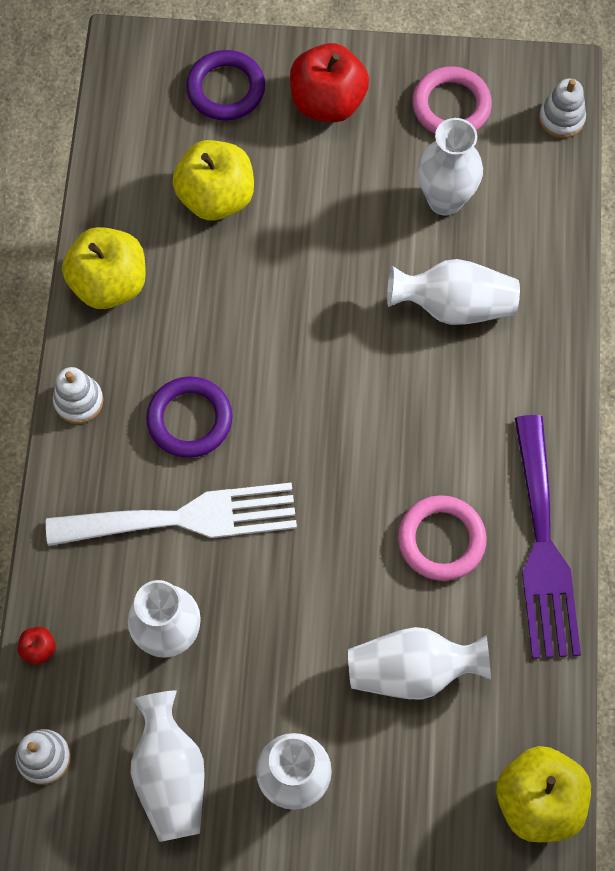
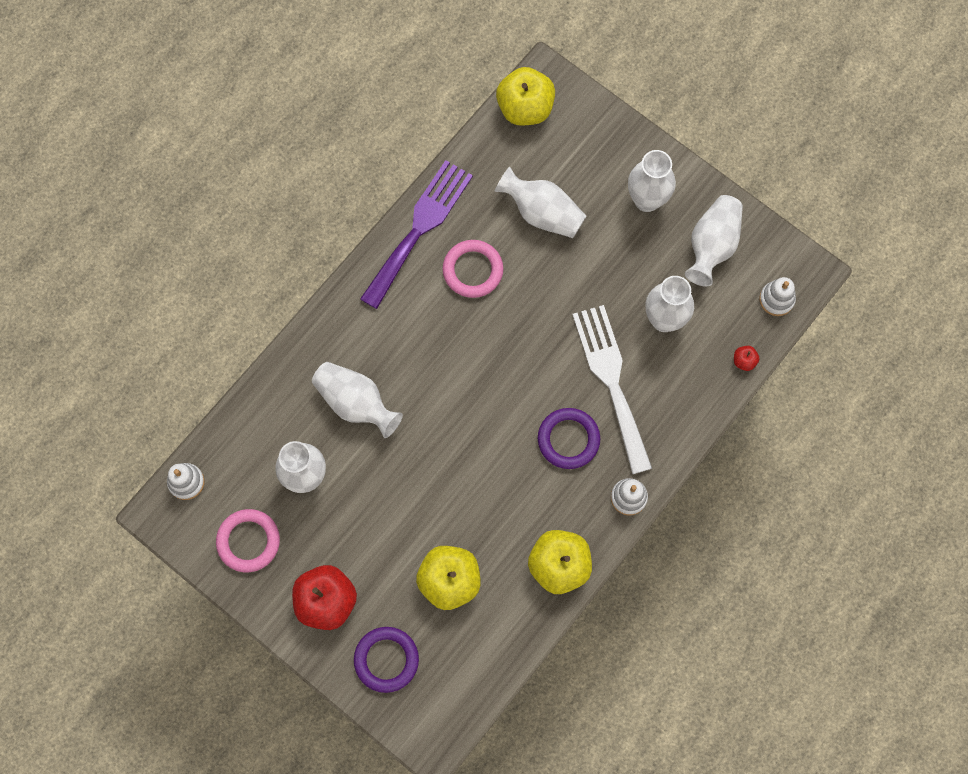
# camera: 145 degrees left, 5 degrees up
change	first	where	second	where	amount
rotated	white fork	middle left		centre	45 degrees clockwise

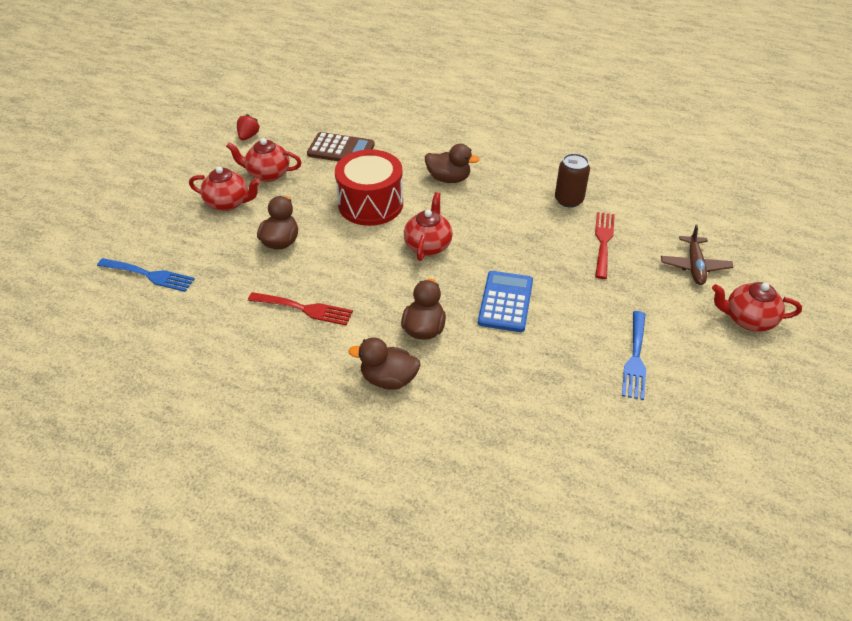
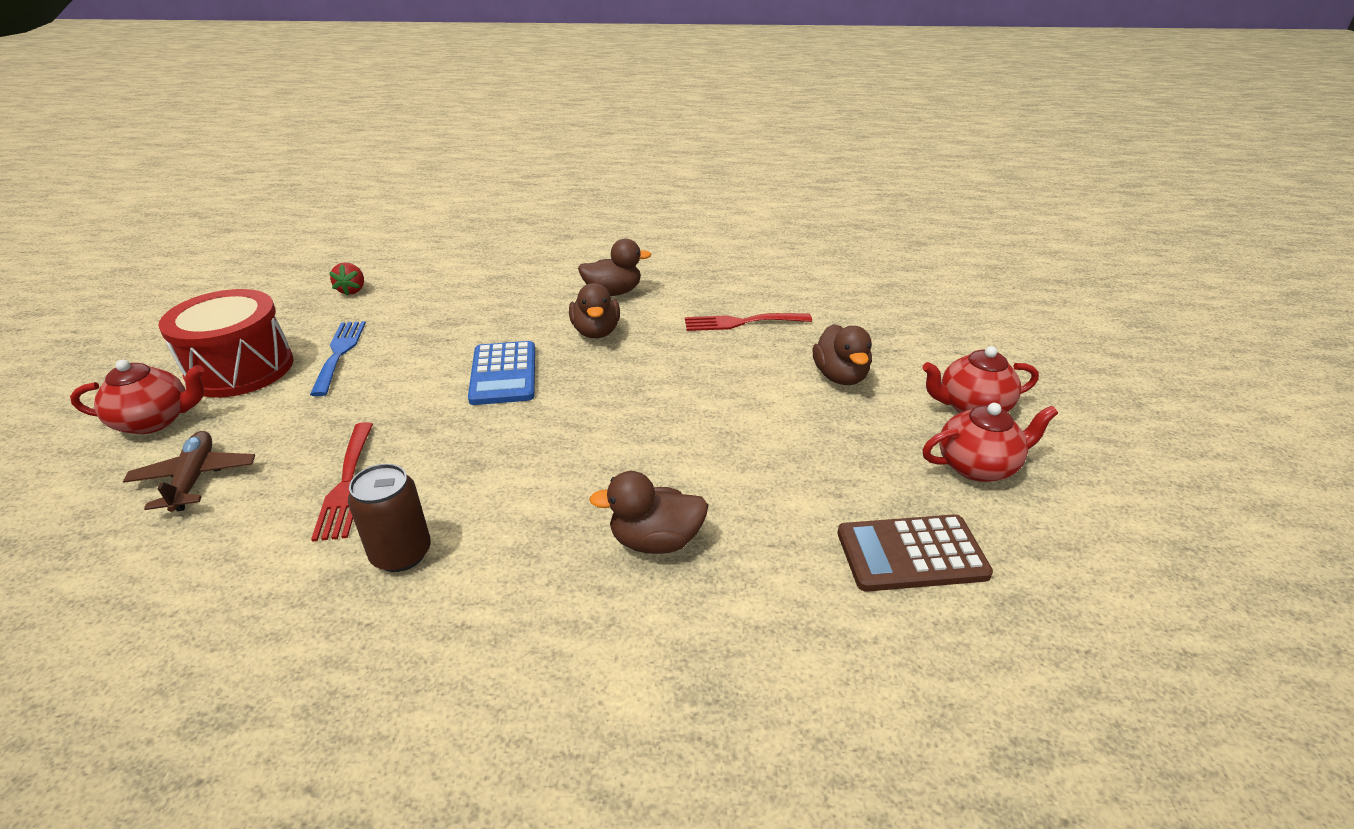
# camera: 160 degrees right, 10 degrees down
change	first	where	second	where	amount
shifted	red toy drum	top centre		middle left	
shifted	red berry	top left		middle left	
gone	cobalt fork (no. 1 from left)	middle left			
gone	red teapot (no. 3 from left)	centre			

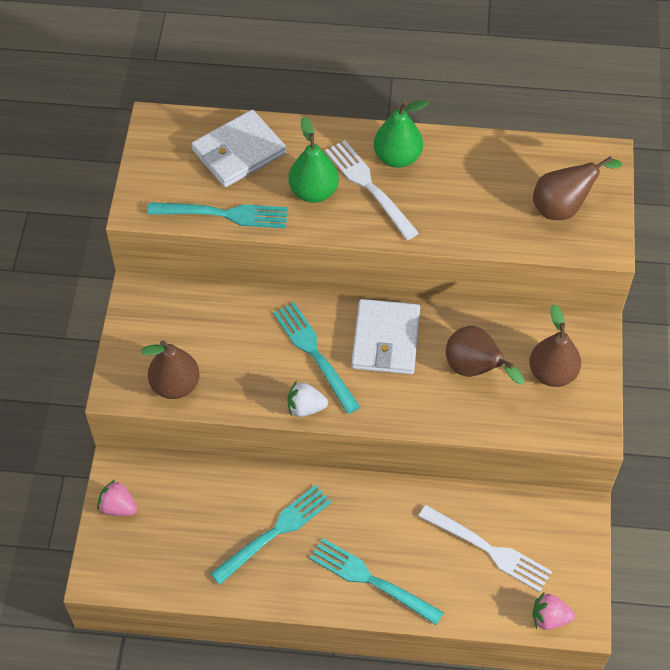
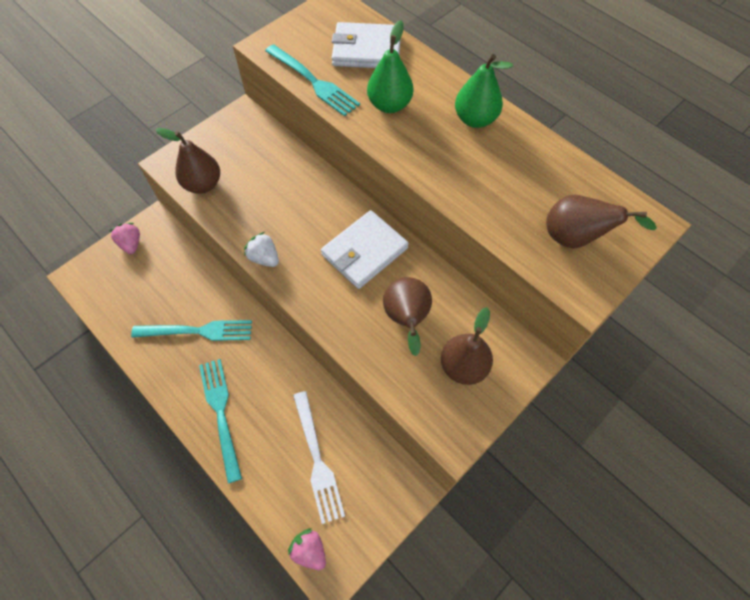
# camera: 40 degrees right, 5 degrees up
change	first	where	second	where	amount
gone	teal fork (no. 3 from left)	centre			
gone	white fork (no. 1 from left)	top centre			

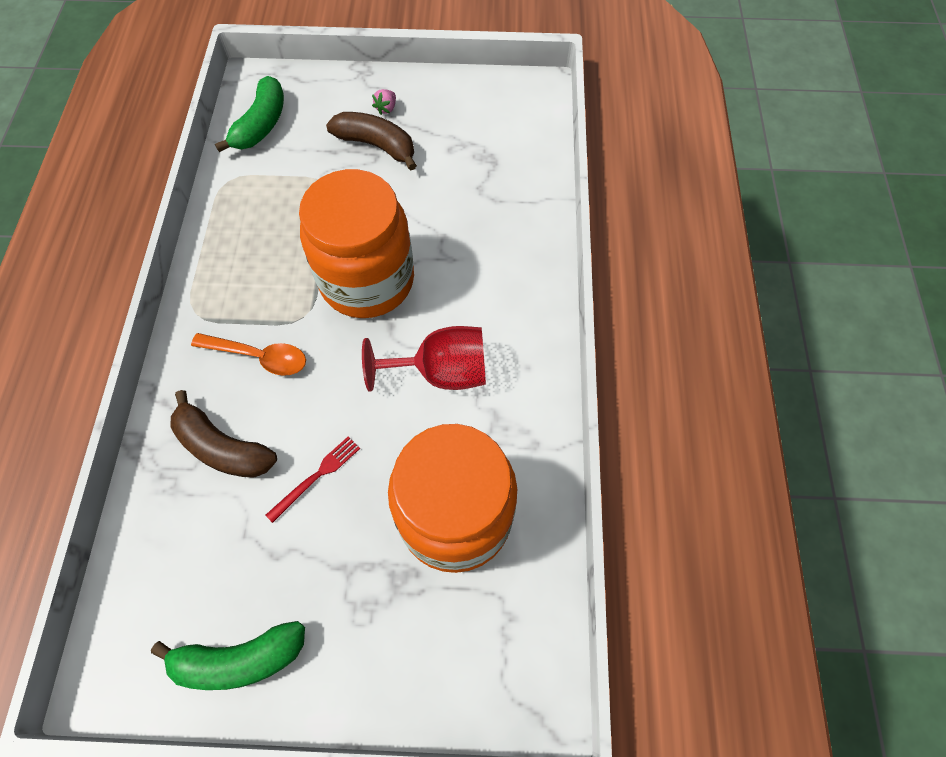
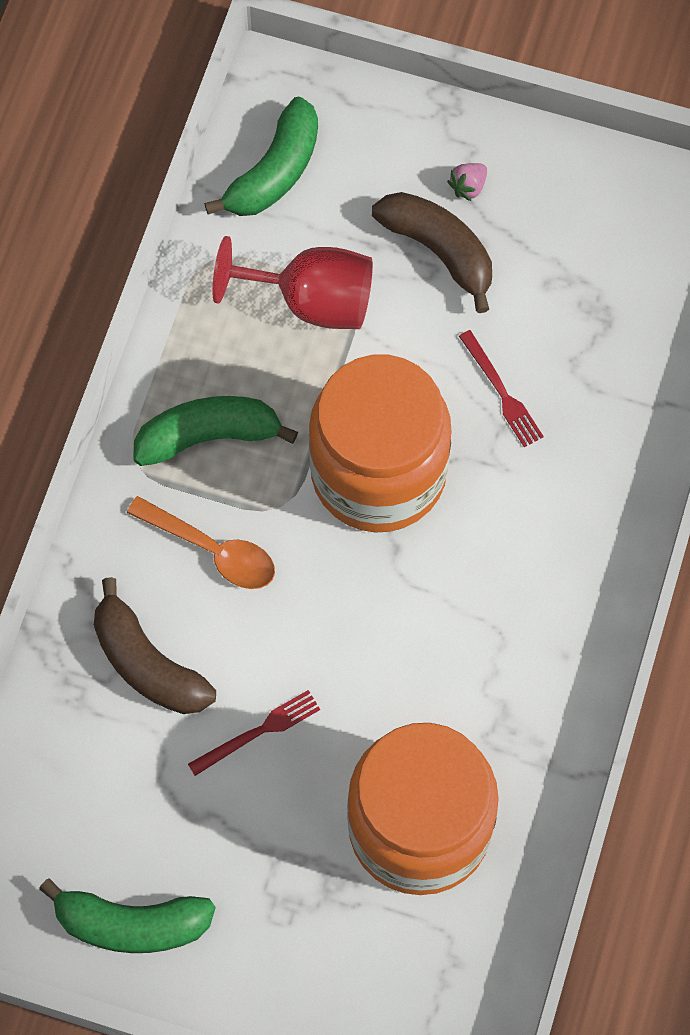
# camera: 15 degrees right, 5 degrees up
change	first	where	second	where	amount
new			emerald banana (no. 2 from left)	middle left	
shifted	red wine glass	centre		top centre	
new			red fork (no. 2 from left)	middle right	

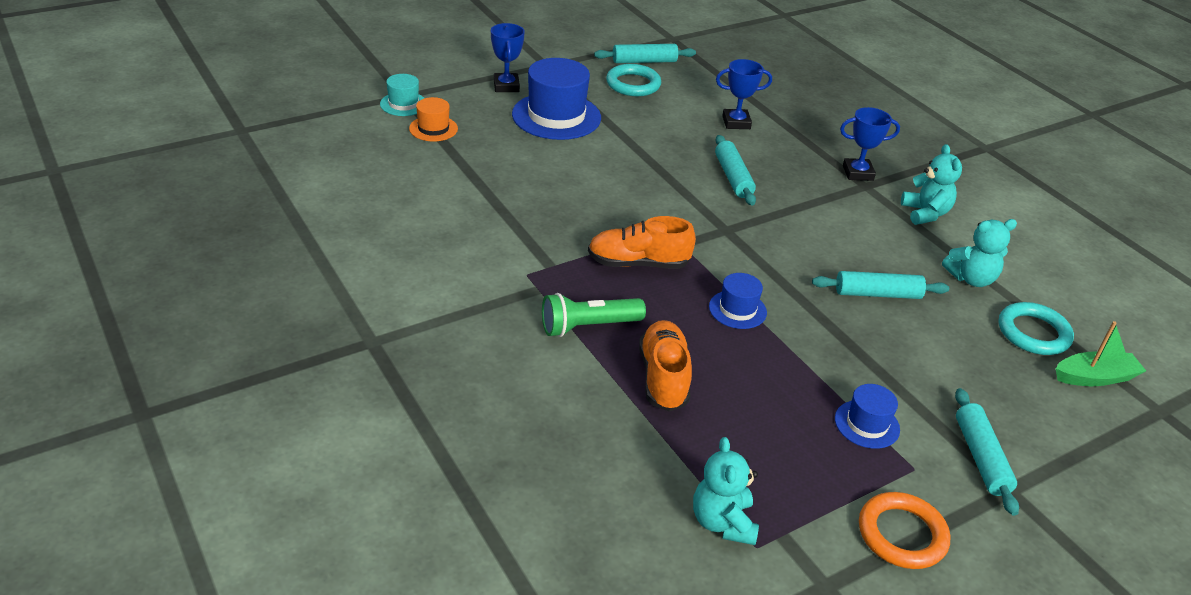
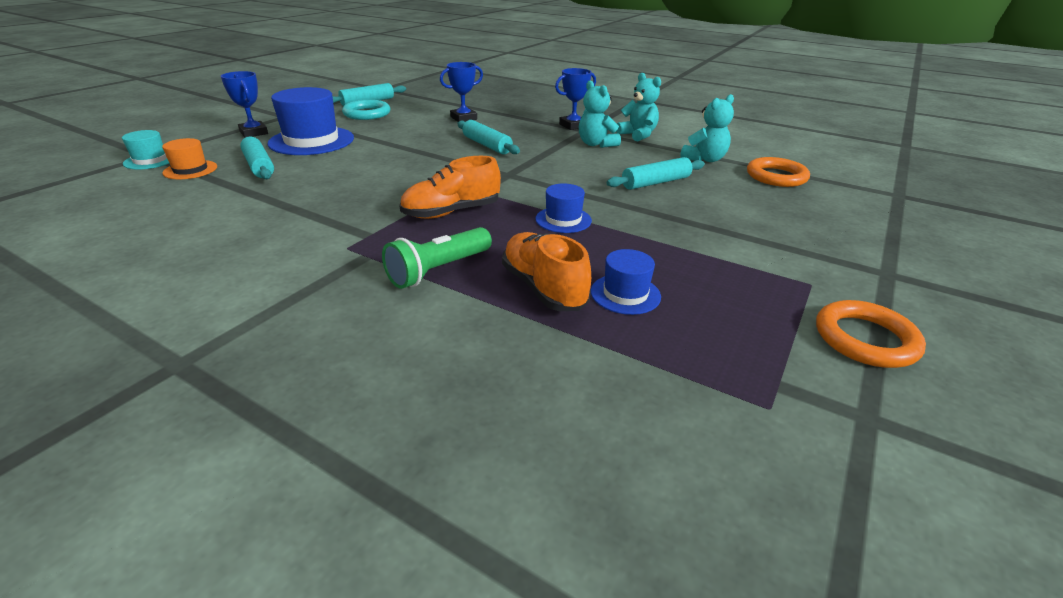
# camera: 25 degrees left, 5 degrees down
change	first	where	second	where	amount
shifted	teal pastry roller (no. 4 from left in the first image)	bottom right	teal pastry roller (no. 1 from left)	top left	
shifted	teal teddy (no. 1 from left)	bottom centre		top centre	
shifted	cobalt top hat (no. 3 from left)	bottom right		centre	
repainted	teal ring (no. 2 from left)	middle right	orange ring (no. 1 from left)	top right	
gone	emerald sailboat	middle right			

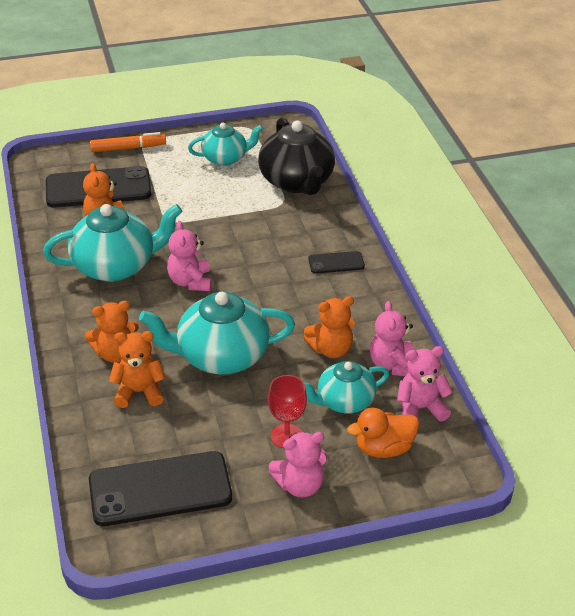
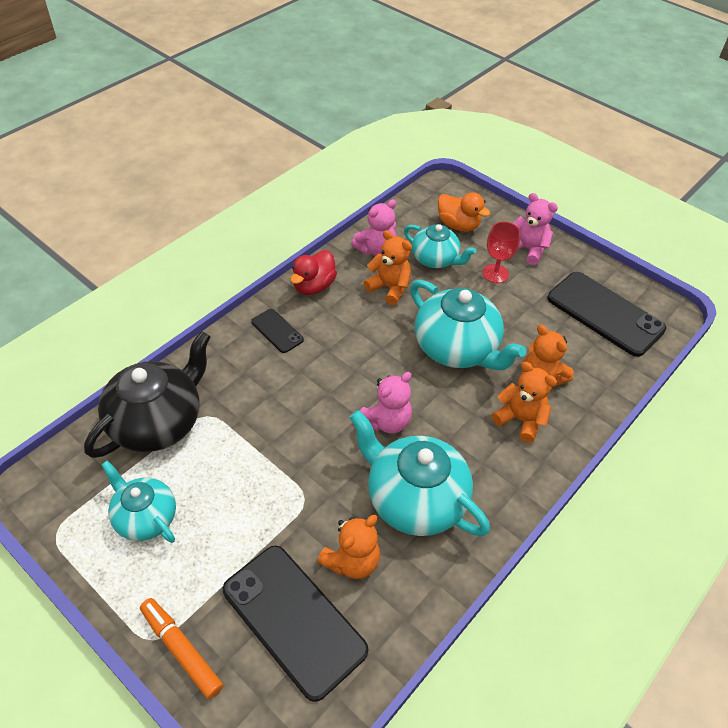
# camera: 125 degrees left, 10 degrees up
change	first	where	second	where	amount
new			red toy duck	centre	
gone	rose-pink teddy (no. 4 from left)	middle right			

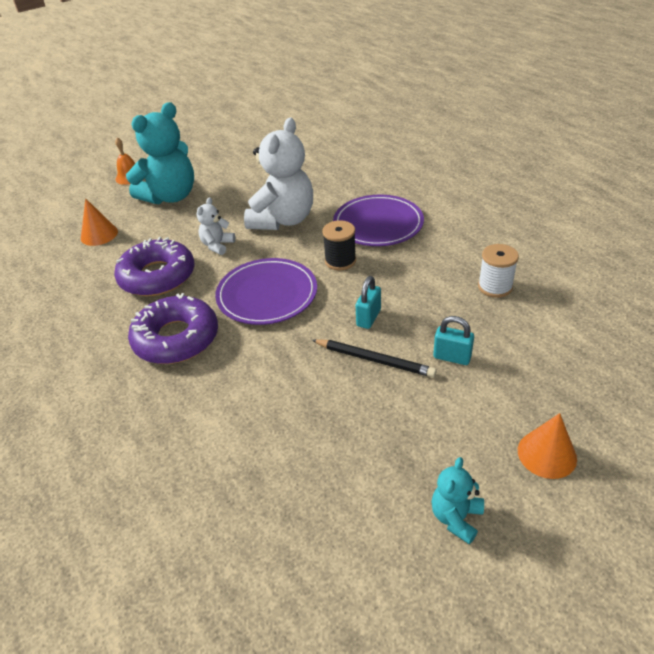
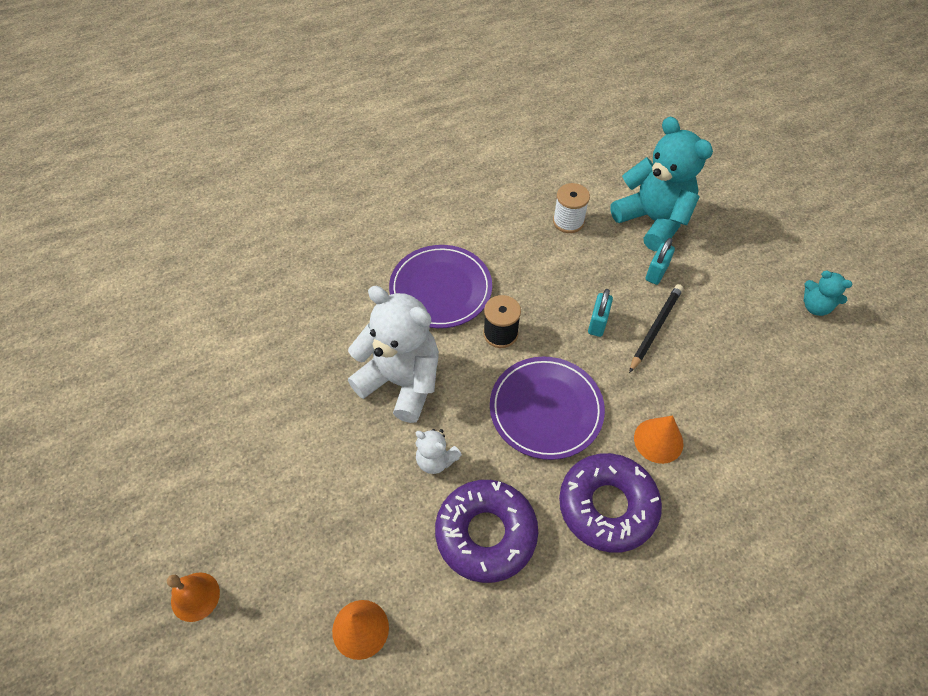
# camera: 85 degrees left, 15 degrees up
change	first	where	second	where	amount
rotated	teal small lock (no. 1 from left)	centre		centre	75 degrees clockwise
shifted	teal teddy (no. 1 from left)	top left		top right	
shifted	orange cone shape (no. 2 from left)	bottom right		middle right	

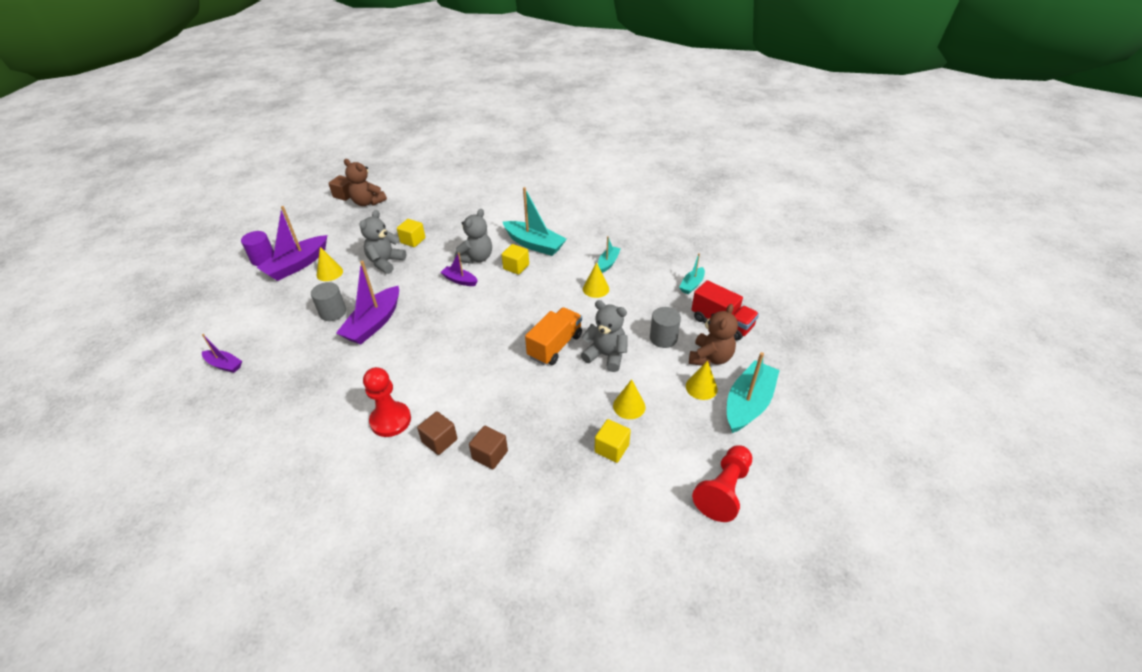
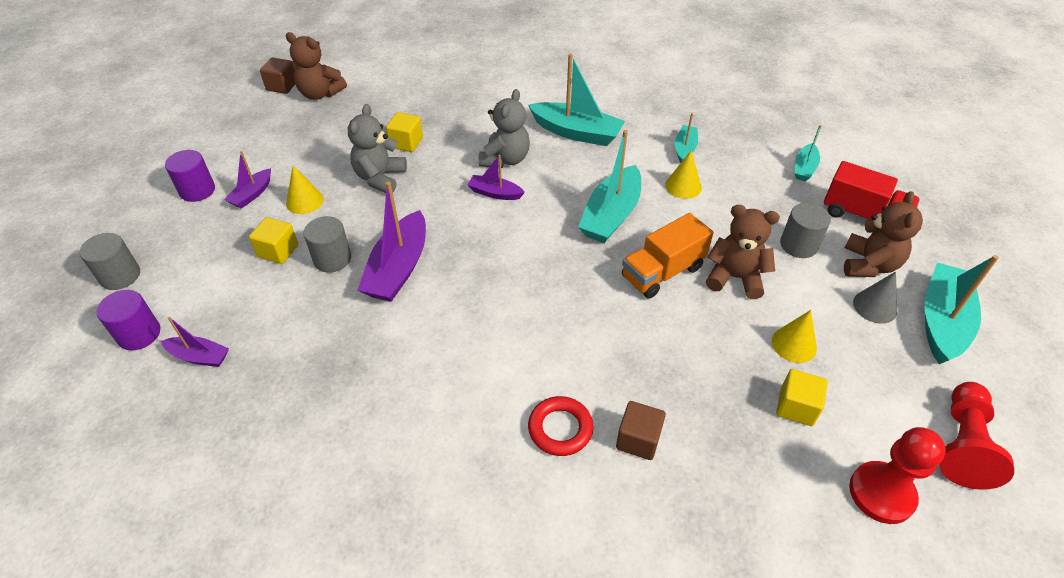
# camera: 10 degrees left, 5 degrees up
change	first	where	second	where	amount
new			ash-grey solid cylinder (no. 1 from left)	middle left	
new			purple solid cylinder (no. 1 from left)	middle left	
scaled	purple sailboat (no. 2 from left)	middle left		top left	x0.54
shifted	golden cube (no. 2 from left in the first image)	centre	golden cube (no. 1 from left)	middle left	
swapped	brown cube (no. 2 from left)	centre	red ring	bottom centre	
new			teal sailboat (no. 2 from left)	top centre	
rotated	orange toy truck	centre		centre	150 degrees counterclockwise
repainted	ash-grey teddy (no. 3 from left)	centre	brown teddy (no. 2 from left)	middle right	
shifted	red chess pawn (no. 1 from left)	centre		bottom right	
repainted	golden cone shape (no. 4 from left)	centre	ash-grey cone shape	middle right	

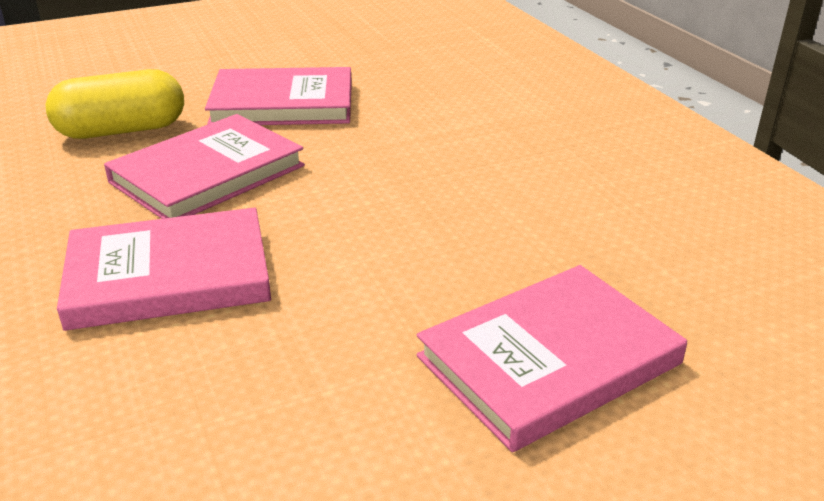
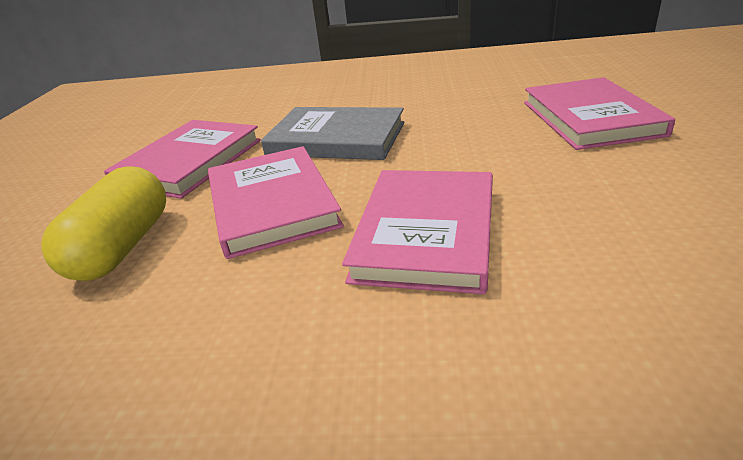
# camera: 60 degrees left, 0 degrees up
change	first	where	second	where	amount
new			ash-grey hardback	top centre	

